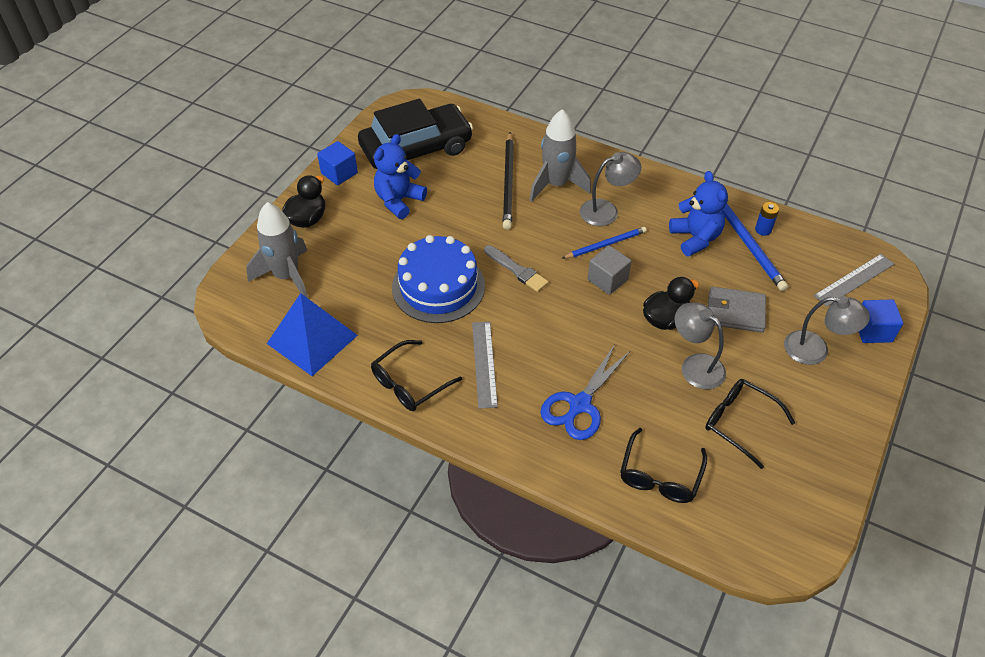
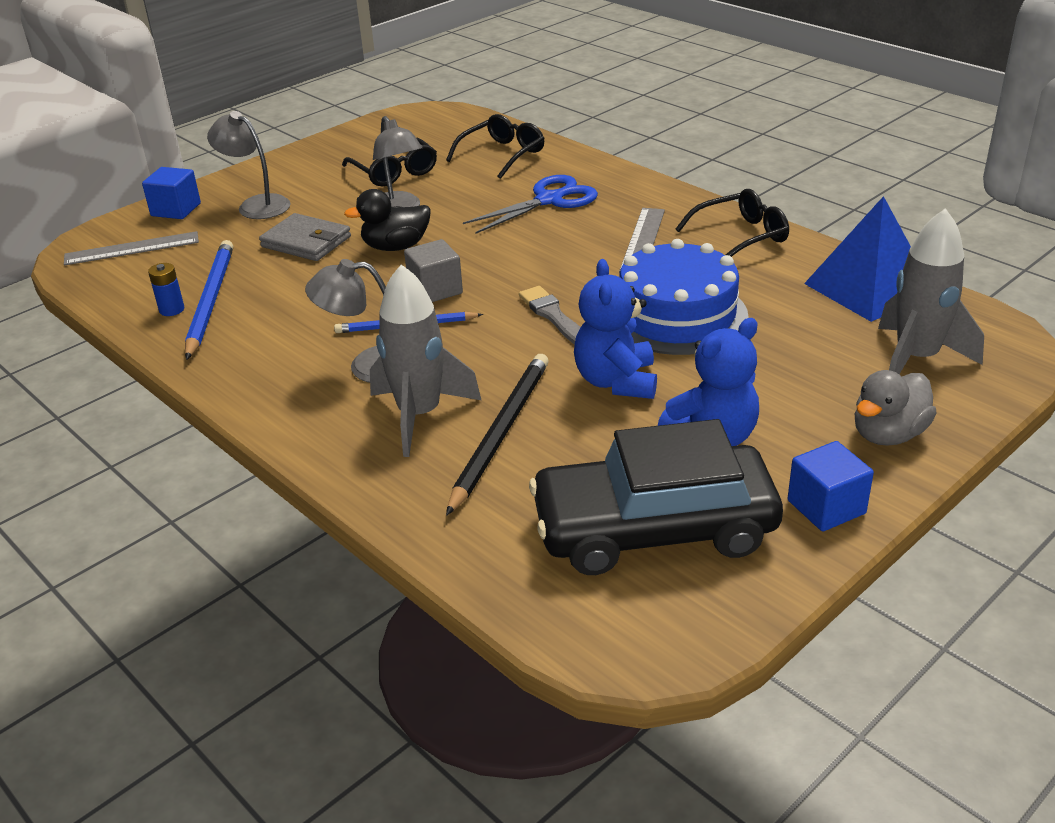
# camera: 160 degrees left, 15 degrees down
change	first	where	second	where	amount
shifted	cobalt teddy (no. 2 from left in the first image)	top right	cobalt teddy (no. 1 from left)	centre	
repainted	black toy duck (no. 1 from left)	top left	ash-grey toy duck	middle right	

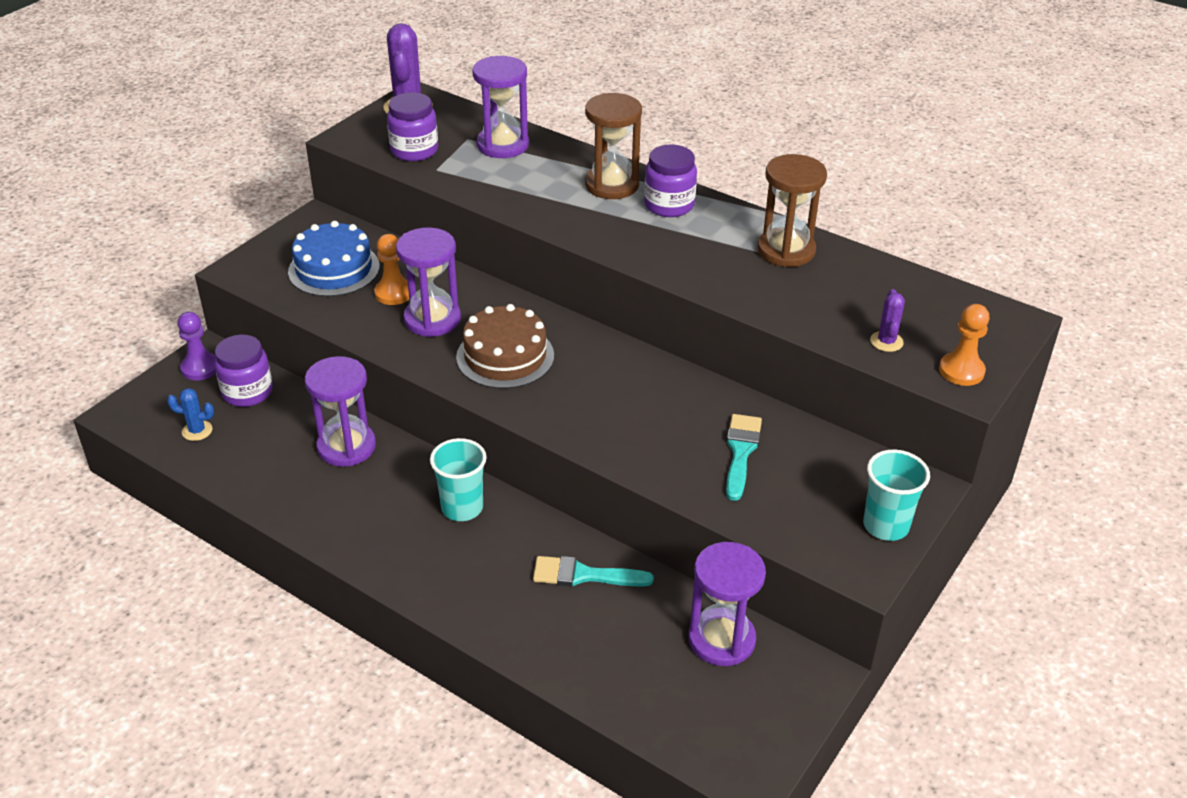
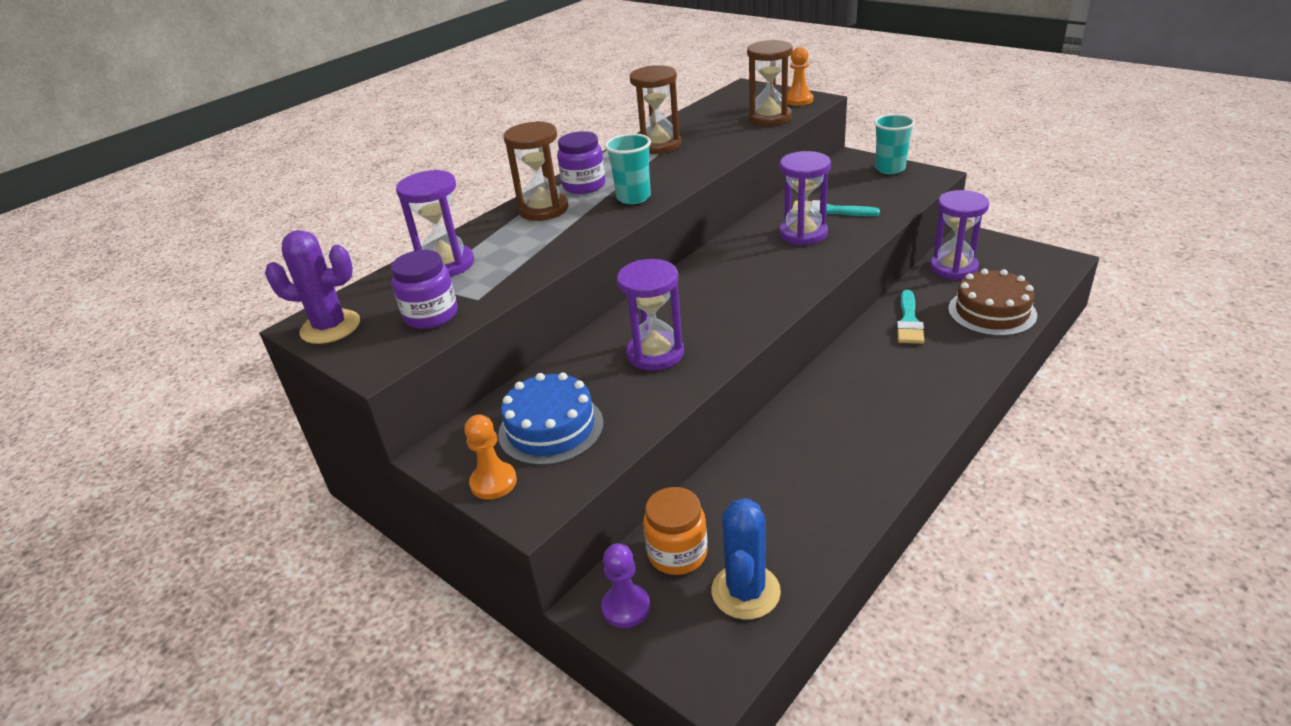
# camera: 80 degrees left, 5 degrees down
change	first	where	second	where	amount
shifted	orange chess pawn (no. 1 from left)	middle left		centre	
shifted	teal tumbler (no. 1 from left)	centre		top centre	
repainted	purple preserve jar (no. 1 from left)	middle left	orange preserve jar	bottom centre	
scaled	cobalt prickly plant	middle left		bottom centre	x1.88
swapped	purple prickly plant (no. 2 from left)	middle right	brown sandglass (no. 3 from left)	top centre	
shifted	purple sandglass (no. 1 from left in the first image)	middle left	purple sandglass (no. 3 from left)	top centre	
shifted	brown layer cake	centre		middle right	

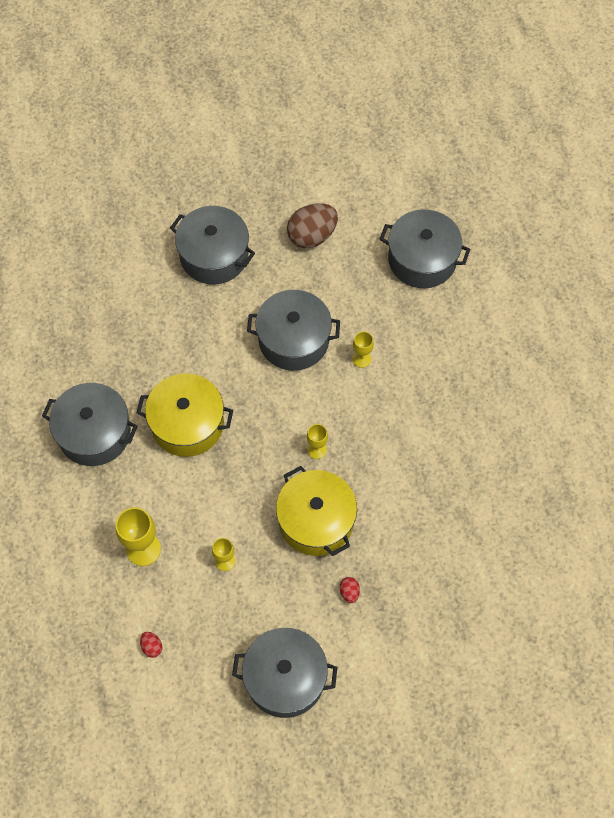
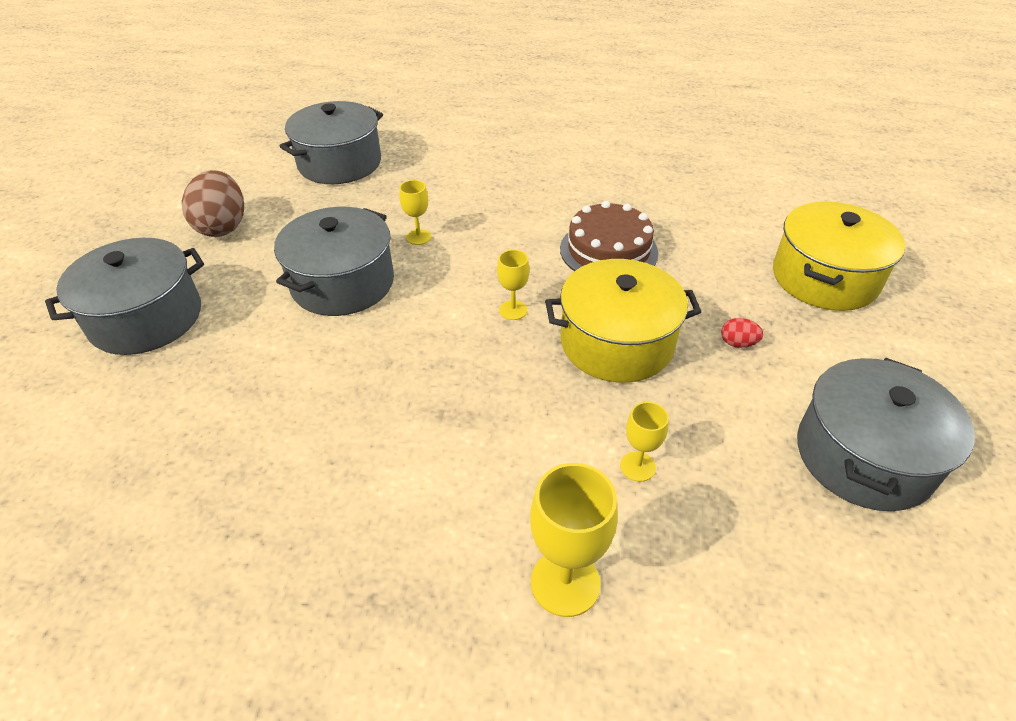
# camera: 65 degrees left, 20 degrees down
change	first	where	second	where	amount
new			brown layer cake	top centre	
shifted	golden cooking pot (no. 1 from left in the first image)	middle left	golden cooking pot (no. 2 from left)	middle right	
gone	ash-grey cooking pot (no. 1 from left)	middle left			
gone	red egg shape (no. 1 from left)	bottom left			

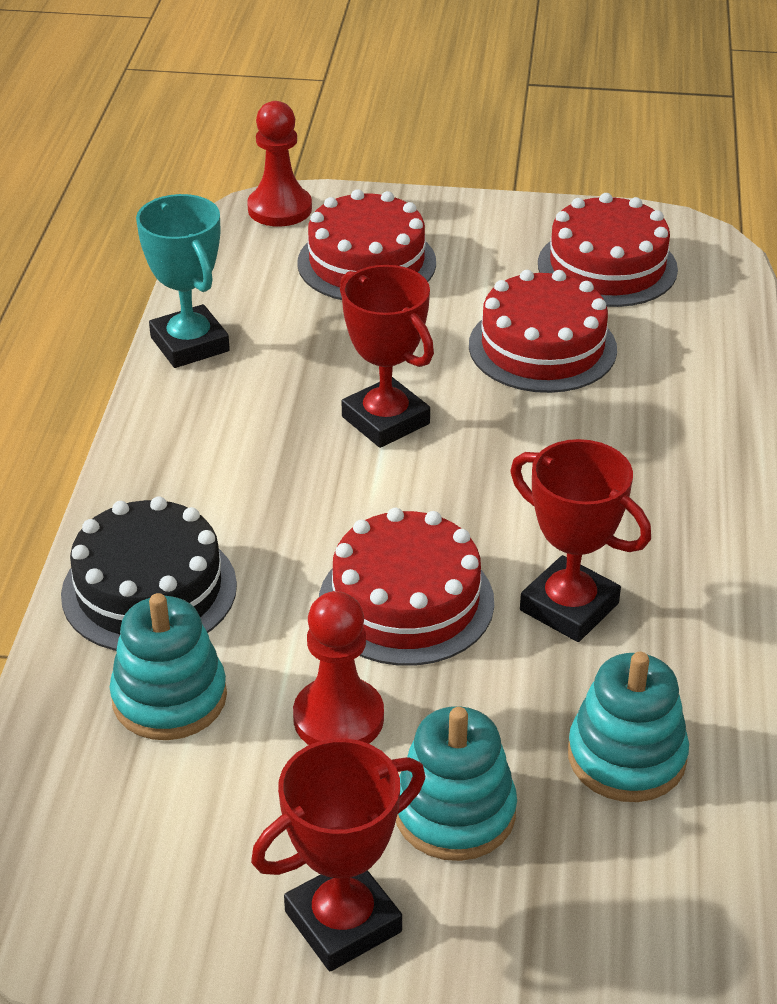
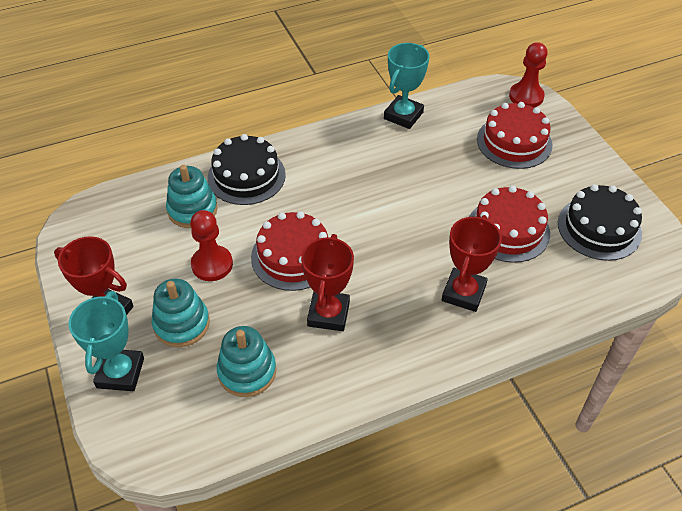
# camera: 60 degrees right, 10 degrees up
change	first	where	second	where	amount
new			teal prize cup (no. 1 from left)	bottom left	
shifted	red prize cup (no. 2 from left in the first image)	centre	red prize cup (no. 3 from left)	middle right	
repainted	red layer cake (no. 4 from left)	top right	black layer cake (no. 2 from left)	middle right	

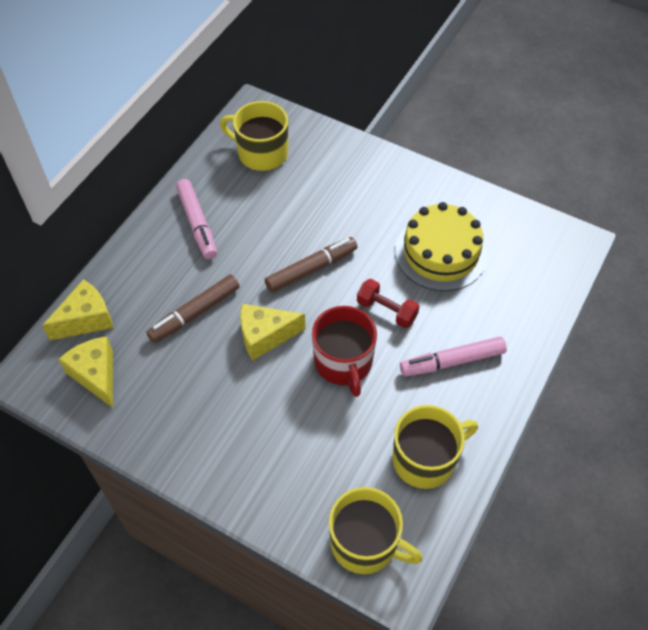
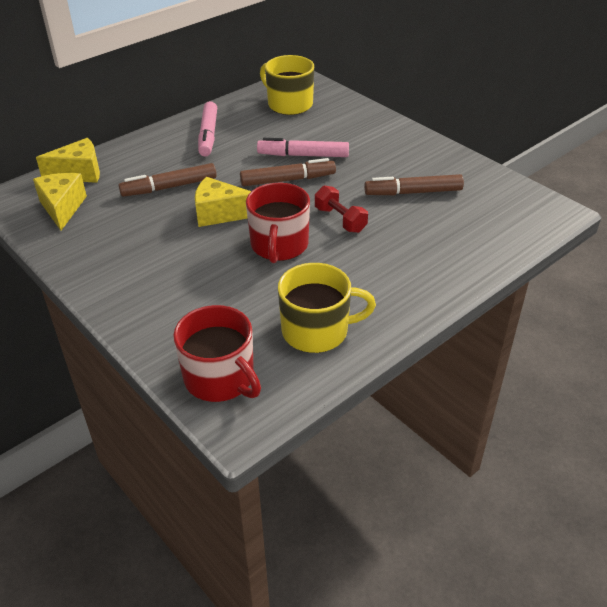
# camera: 20 degrees right, 15 degrees down
change	first	where	second	where	amount
repainted	golden coffee mug (no. 2 from left)	bottom centre	red coffee mug (no. 1 from left)	centre	
shifted	rose-pink felt pen (no. 2 from left)	middle right		top centre	
swapped	golden layer cake	middle right	brown felt pen (no. 3 from left)	top right	

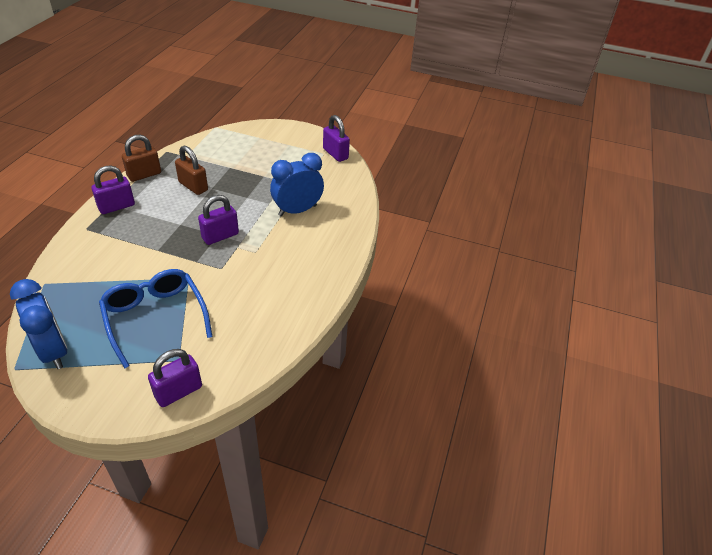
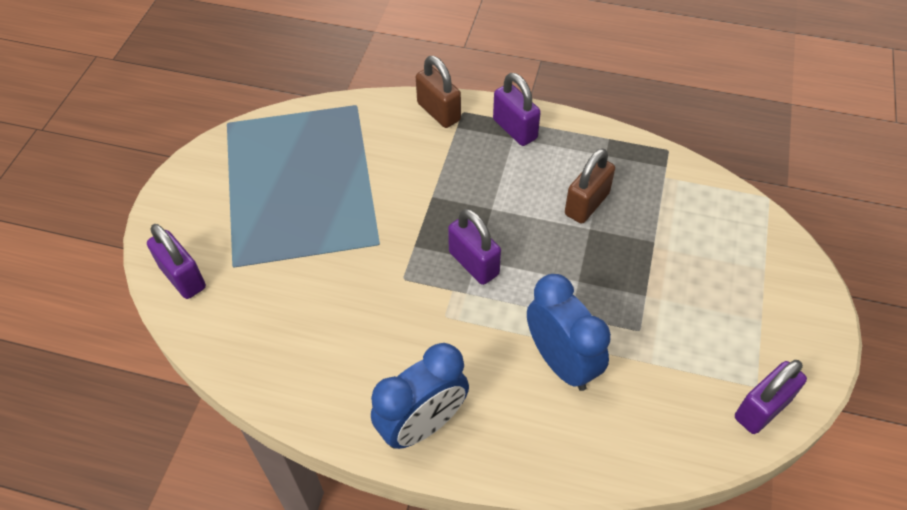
# camera: 90 degrees right, 10 degrees up
change	first	where	second	where	amount
shifted	cobalt clock (no. 1 from left)	middle left		bottom centre	
shifted	brown small lock (no. 1 from left)	top left		top centre	
gone	cobalt spectacles	middle left			

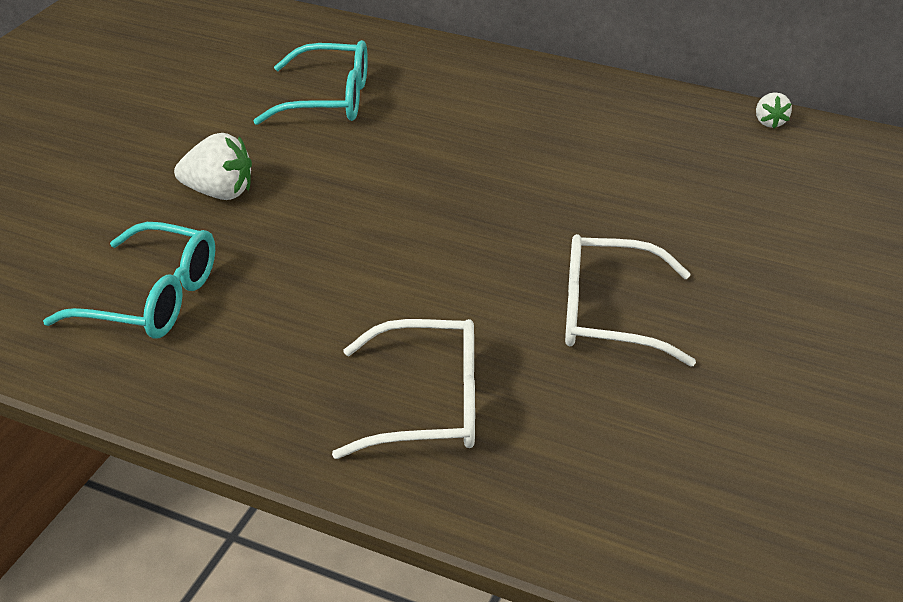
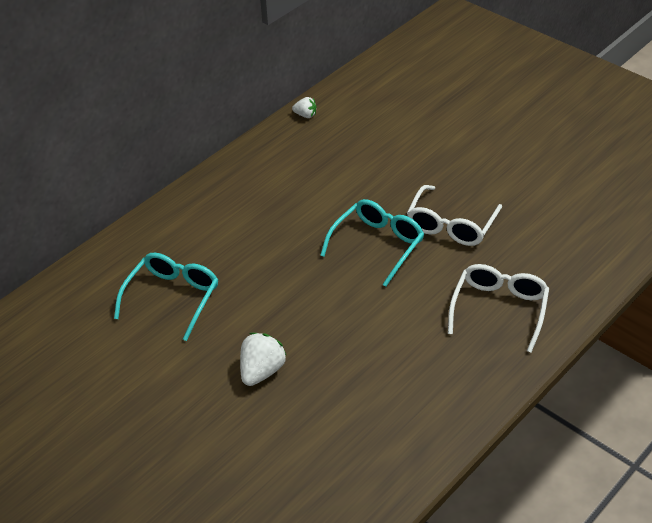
# camera: 70 degrees left, 5 degrees up
change	first	where	second	where	amount
shifted	teal spectacles (no. 1 from left in the first image)	middle left	teal spectacles (no. 2 from left)	centre	

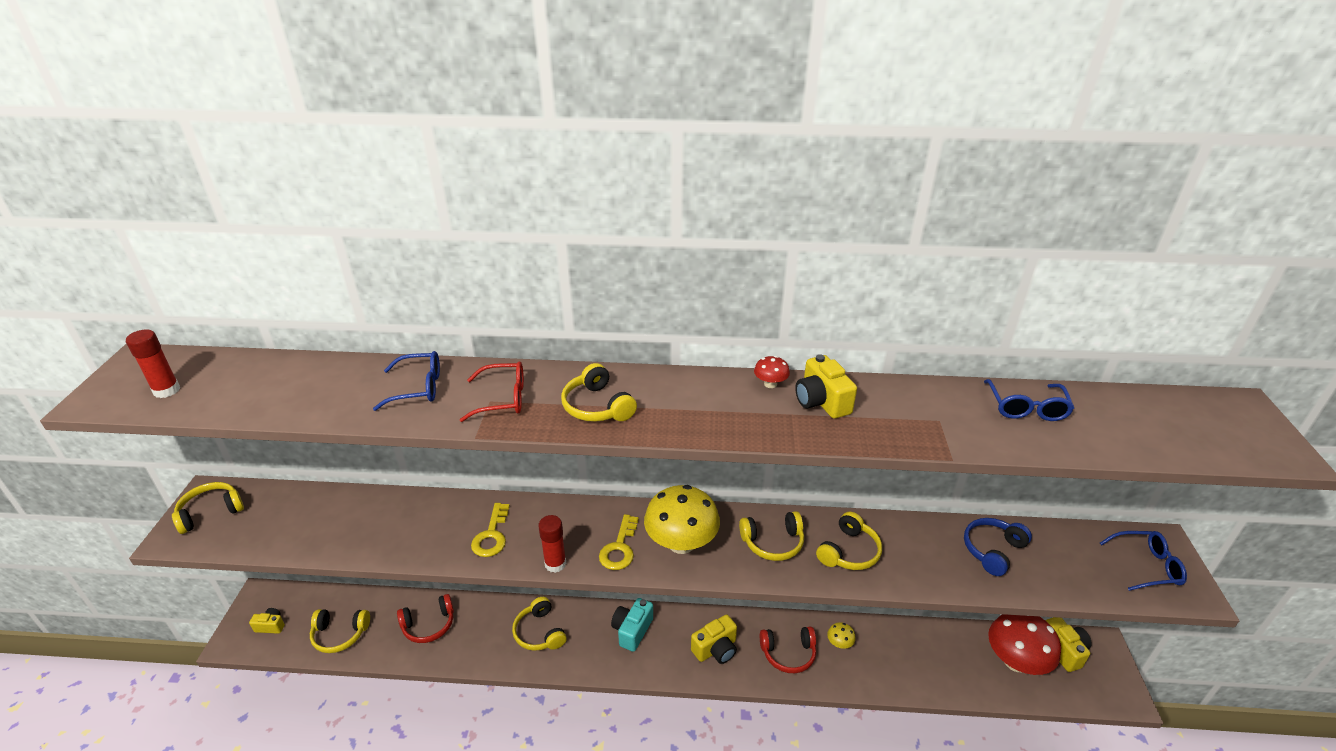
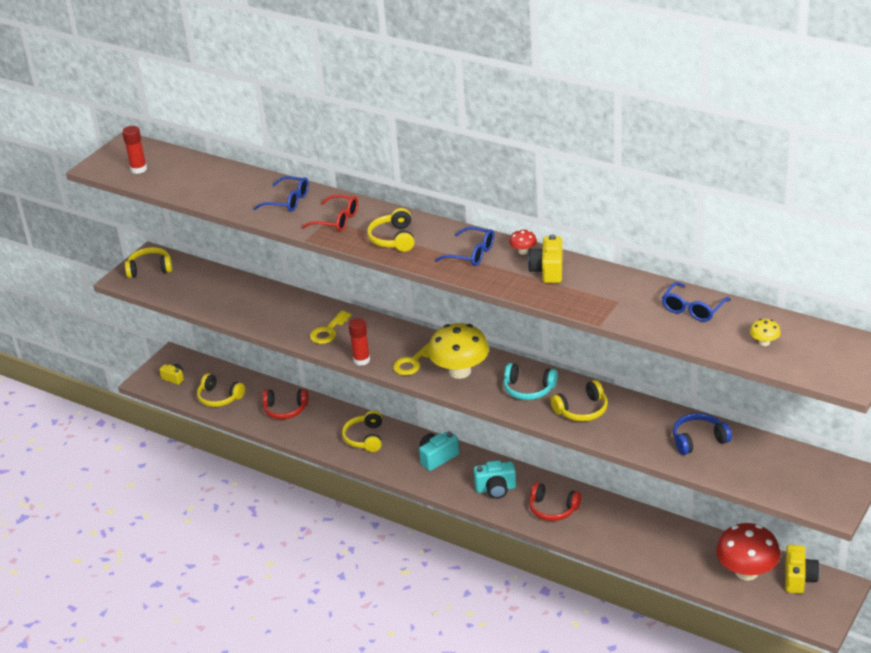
# camera: 30 degrees right, 0 degrees up
change	first	where	second	where	amount
shifted	cobalt spectacles (no. 3 from left in the first image)	bottom right	cobalt spectacles (no. 2 from left)	centre	
repainted	golden camera (no. 2 from left)	bottom centre	teal camera (no. 2 from left)	bottom centre	
repainted	golden headphones (no. 5 from left)	bottom centre	teal headphones	centre	
shifted	golden mushroom (no. 2 from left)	bottom centre		middle right	

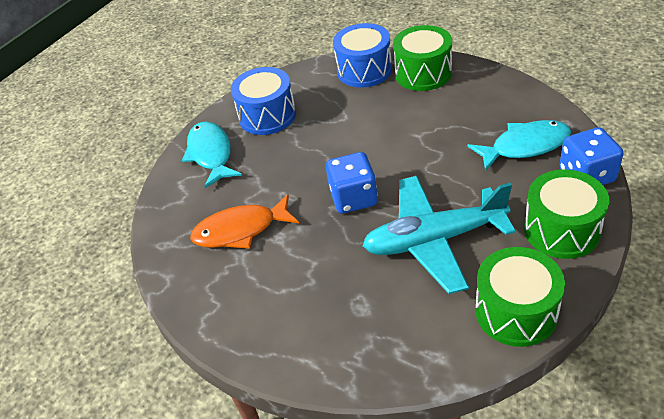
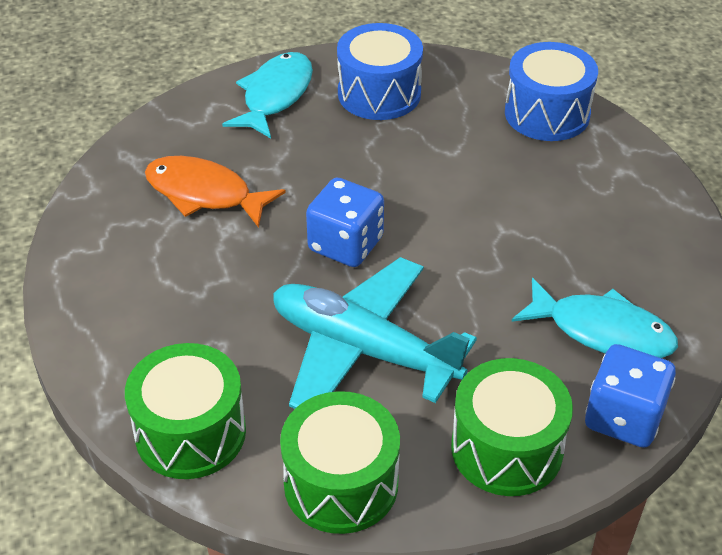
# camera: 35 degrees right, 0 degrees up
change	first	where	second	where	amount
shifted	emerald toy drum (no. 1 from left)	top centre		bottom left	

